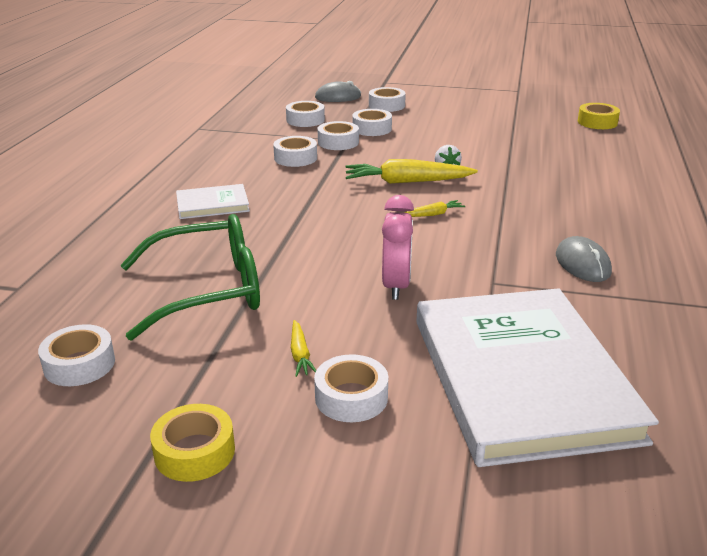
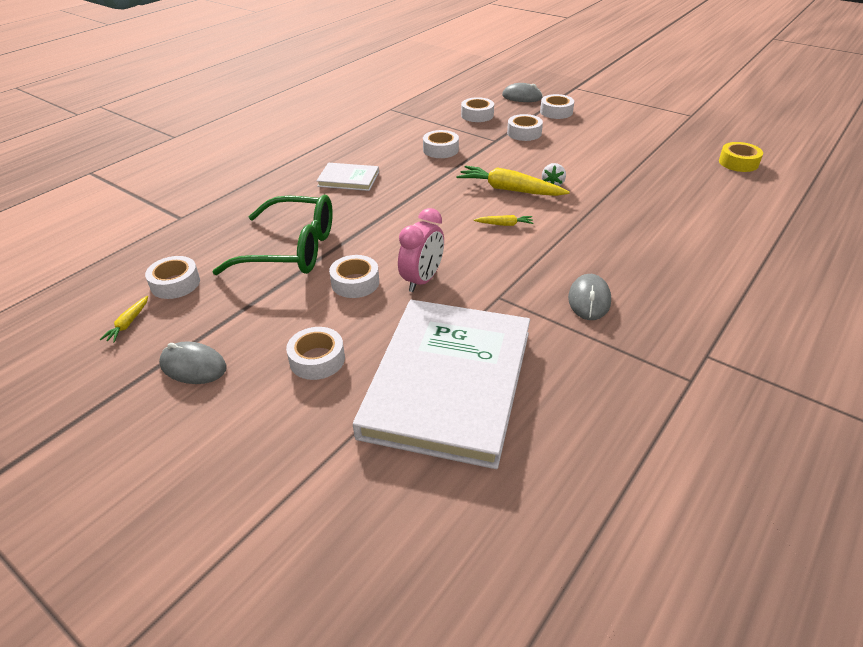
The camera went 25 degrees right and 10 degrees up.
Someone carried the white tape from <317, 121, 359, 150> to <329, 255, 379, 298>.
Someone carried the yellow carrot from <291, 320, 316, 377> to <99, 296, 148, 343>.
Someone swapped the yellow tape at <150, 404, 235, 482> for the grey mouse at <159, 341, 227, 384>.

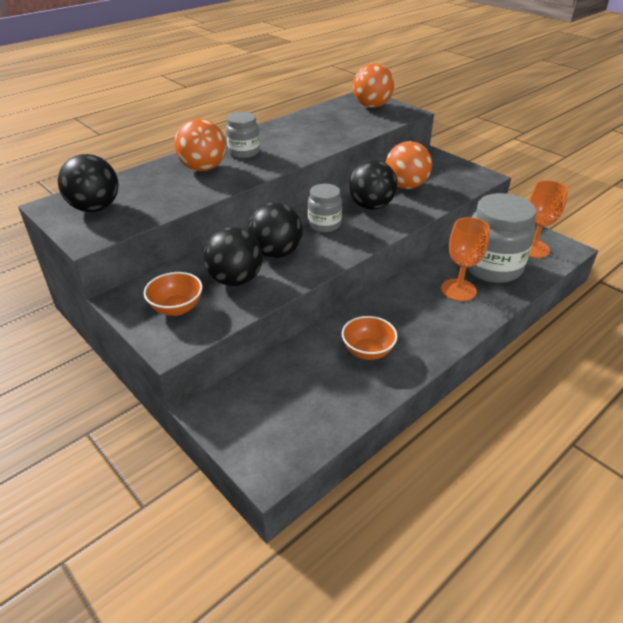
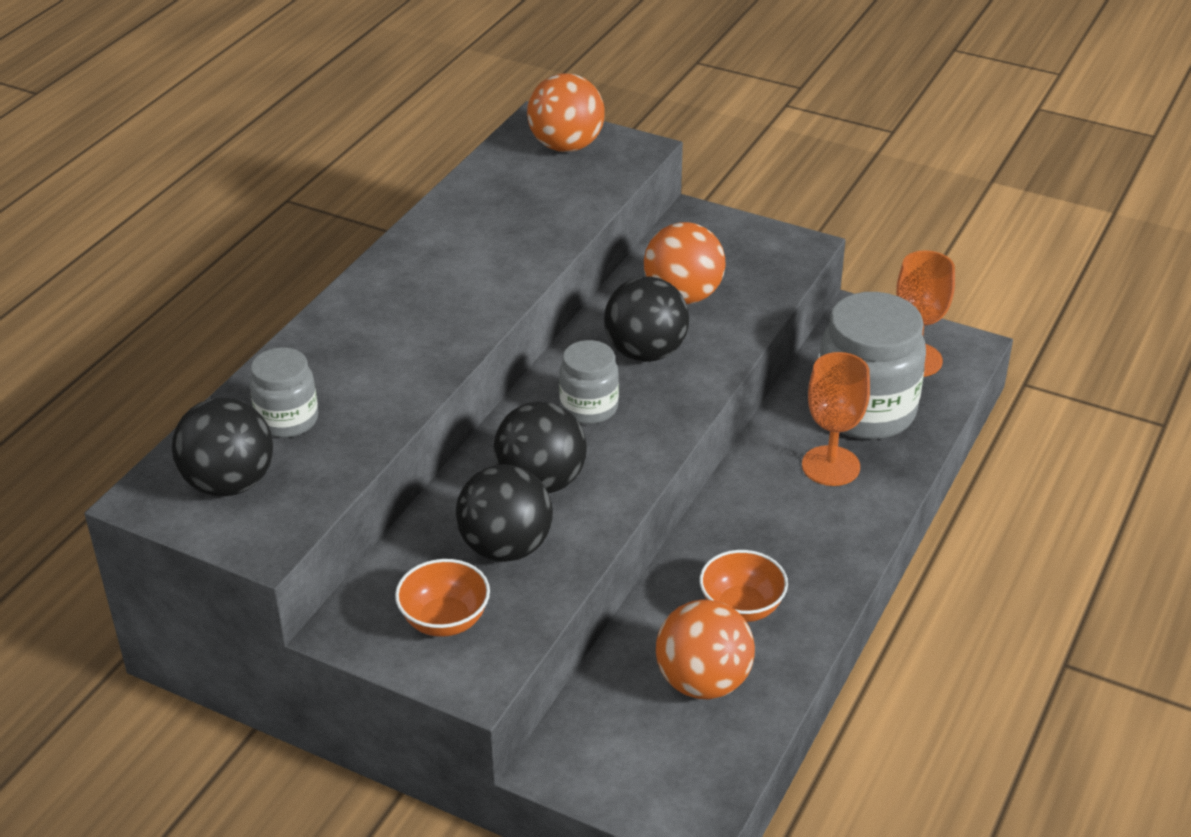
The camera went 20 degrees left and 0 degrees up.
Someone carried the grey jar from <226, 112, 260, 158> to <249, 347, 318, 438>.
Someone carried the orange ball from <174, 119, 226, 171> to <656, 599, 755, 699>.

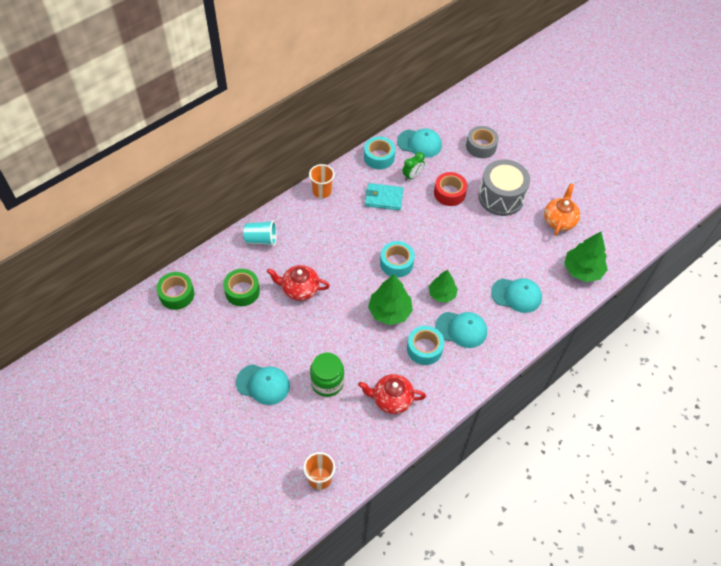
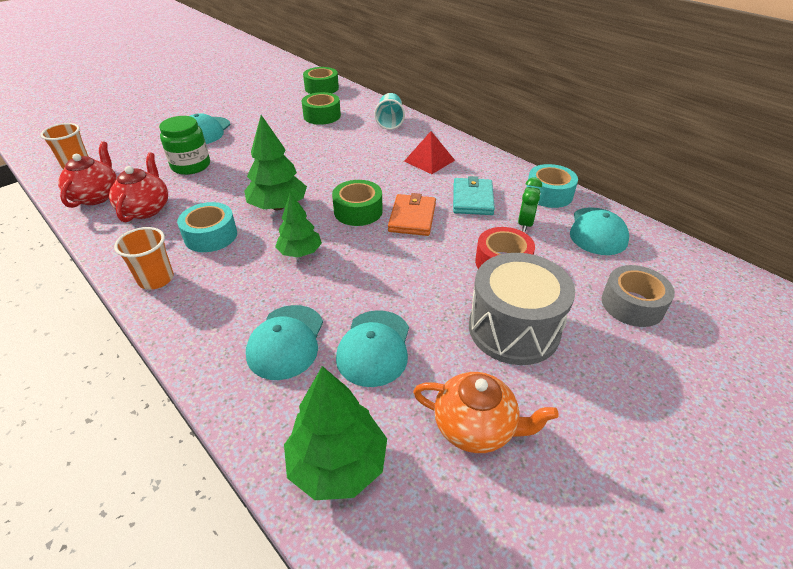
The camera went 90 degrees right and 15 degrees down.
Someone rotated the green clock at <402, 152, 425, 181> by 120 degrees counterclockwise.
Someone carried the orange cup from <309, 164, 335, 198> to <114, 227, 174, 290>.
Someone repainted the turquoise tape at <380, 241, 415, 278>, which became the green tape at <332, 180, 383, 226>.
Someone carried the red teapot from <267, 265, 330, 301> to <58, 141, 117, 208>.
Someone carried the turquoise cap from <435, 312, 487, 348> to <336, 310, 409, 387>.
Someone put down the red pyramid at <404, 131, 455, 174>.
Someone put down the orange wallet at <388, 193, 436, 236>.

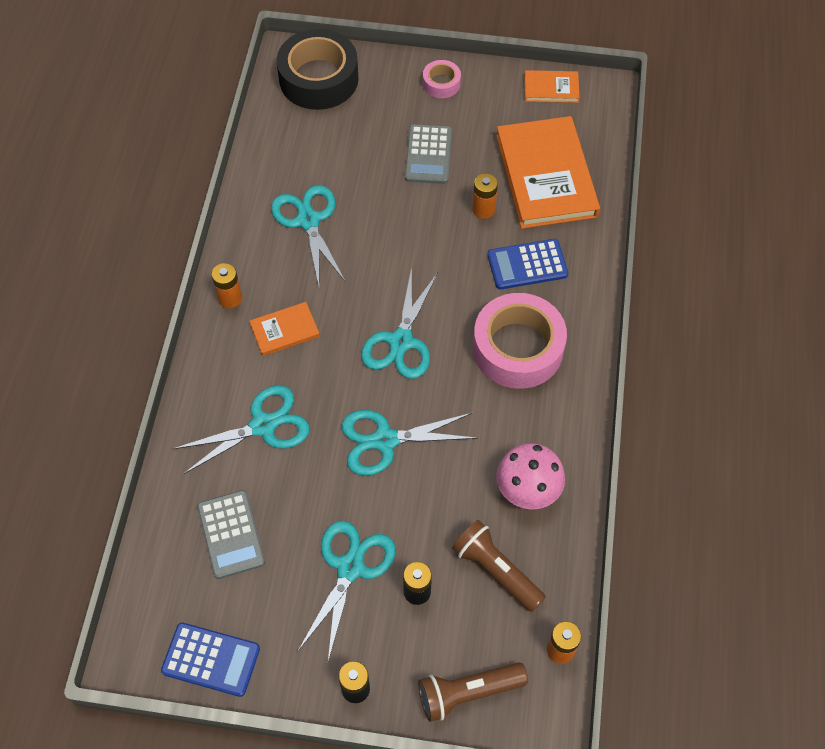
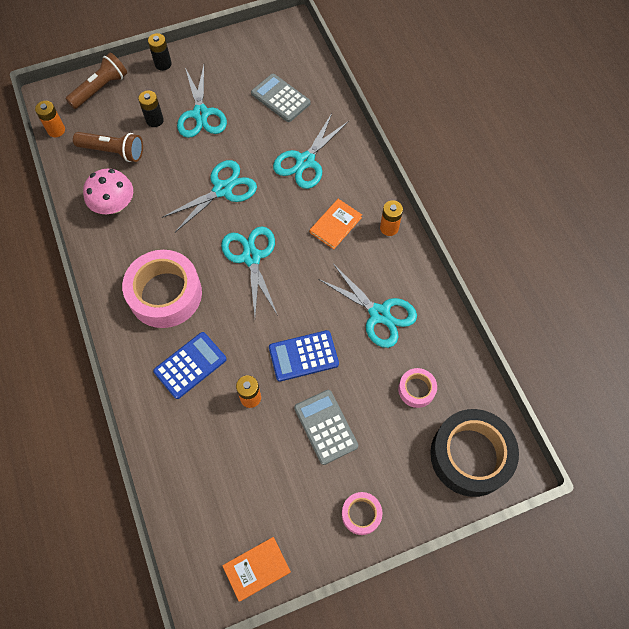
The camera went 150 degrees right and 5 degrees up.
Someone took away the orange book at <496, 116, 600, 229>.
Someone carried the blue calculator from <161, 623, 260, 697> to <269, 330, 339, 382>.
Someone put down the pink tape at <398, 368, 437, 408>.

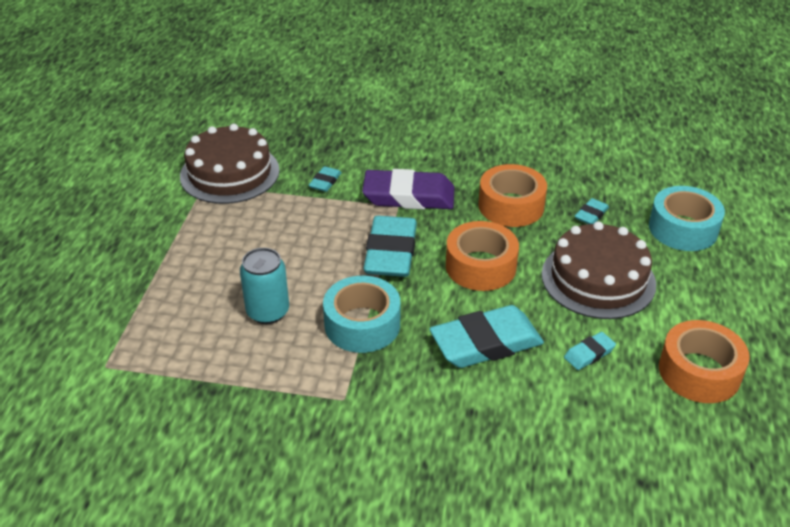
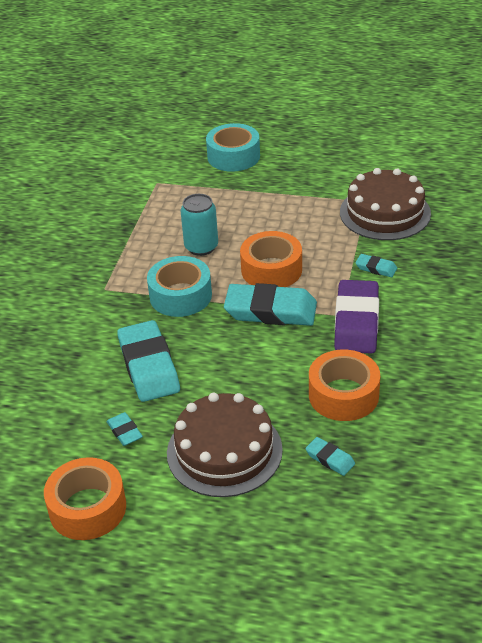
The camera went 95 degrees right and 0 degrees up.
Someone carried the turquoise tape from <649, 186, 725, 251> to <206, 123, 260, 172>.
Someone carried the orange tape from <446, 221, 519, 291> to <240, 231, 302, 287>.

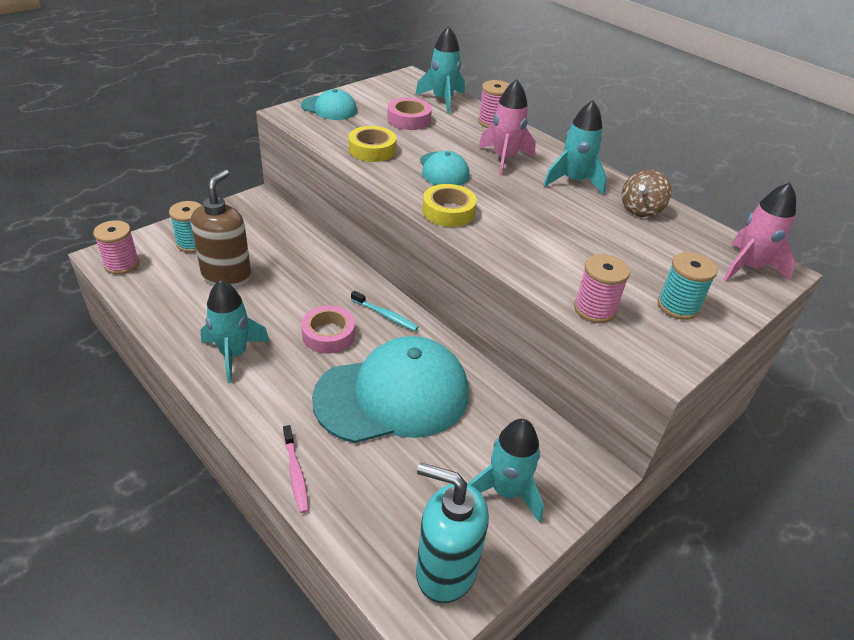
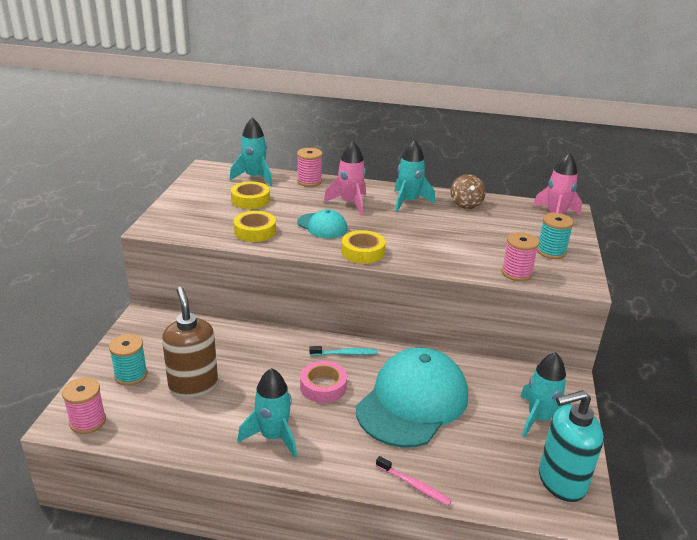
The camera went 35 degrees left and 10 degrees down.
Someone took away the turquoise cap at <301, 89, 357, 120>.
Someone repainted the pink tape at <387, 98, 432, 130>, which became the yellow tape at <231, 181, 270, 209>.

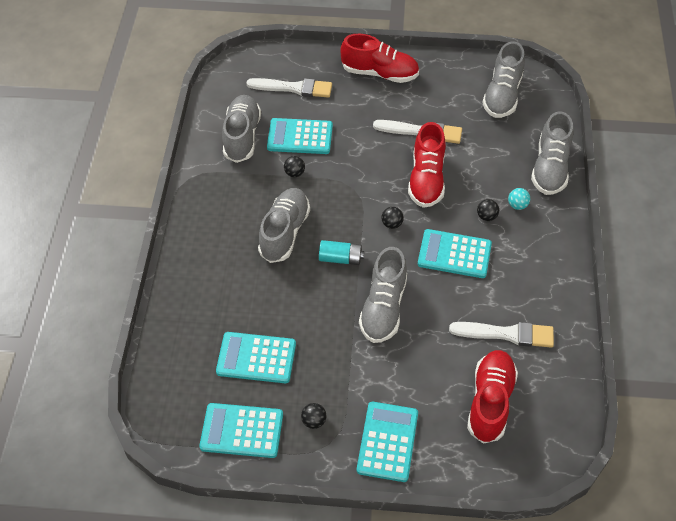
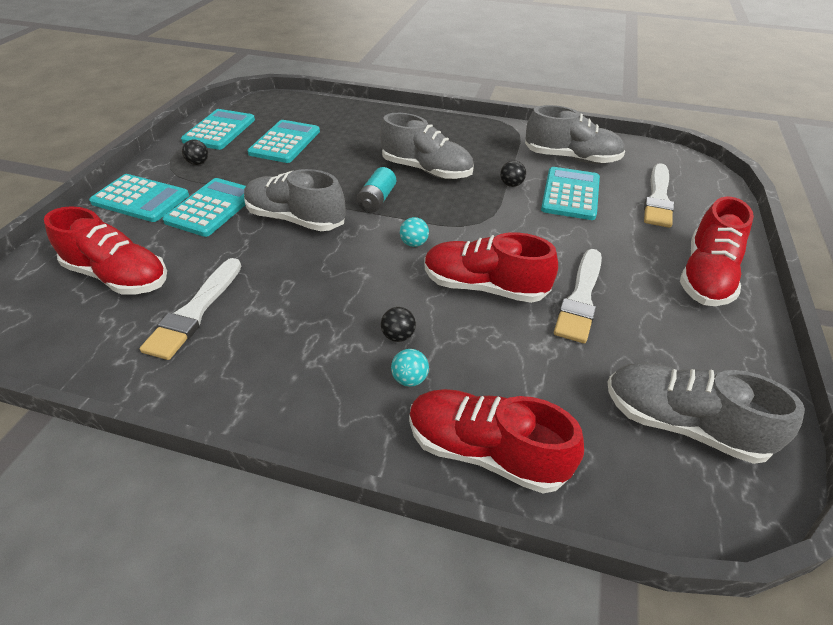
The camera went 100 degrees right and 10 degrees down.
Someone repainted the grey shoe at <531, 111, 573, 195>, which became the red shoe at <409, 389, 584, 493>.
Someone repainted the black ball at <382, 207, 404, 229>, which became the turquoise ball at <400, 217, 429, 247>.
Someone carried the turquoise calculator from <418, 229, 492, 278> to <162, 178, 246, 237>.

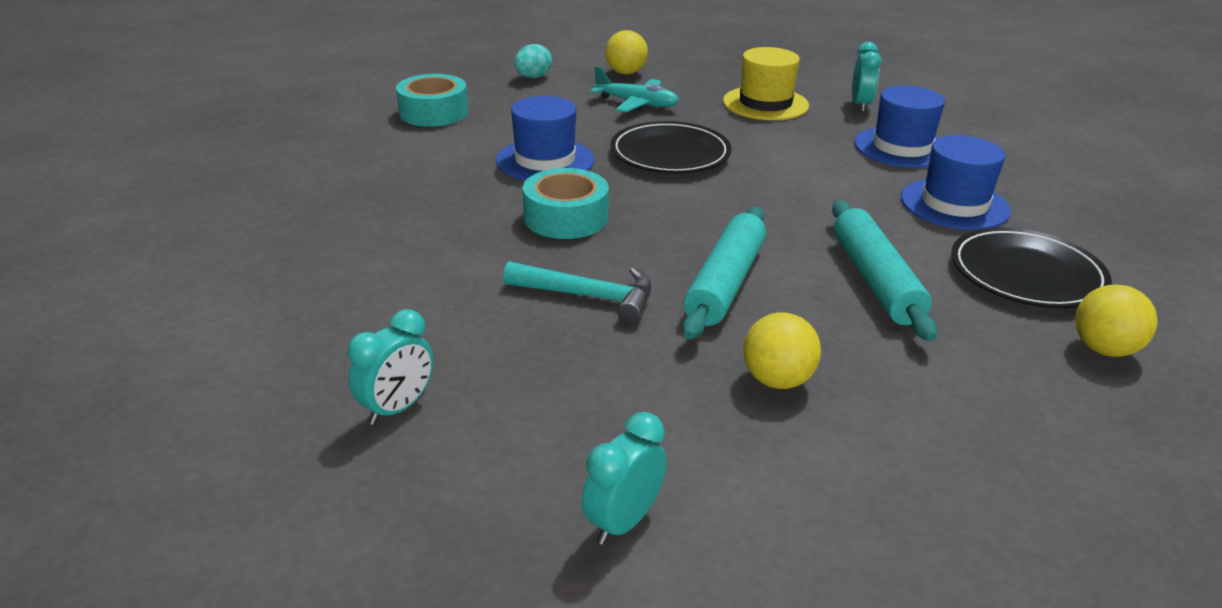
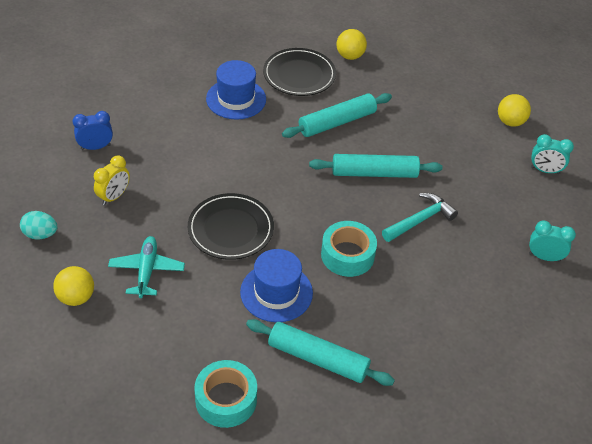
The camera went 115 degrees left and 15 degrees up.
Someone repainted the turquoise clock at <852, 42, 882, 112>, which became the blue clock at <73, 111, 113, 150>.
Someone carried the turquoise egg from <514, 44, 552, 78> to <20, 211, 58, 240>.
Someone swapped the yellow hat at <723, 47, 809, 120> for the yellow clock at <94, 155, 130, 205>.
Someone took away the blue hat at <854, 86, 945, 168>.
Someone rotated the turquoise hammer at <503, 261, 651, 324> by 60 degrees clockwise.
Someone carried the yellow ball from <743, 312, 821, 389> to <498, 94, 531, 127>.
Someone put down the turquoise rolling pin at <246, 319, 395, 386>.

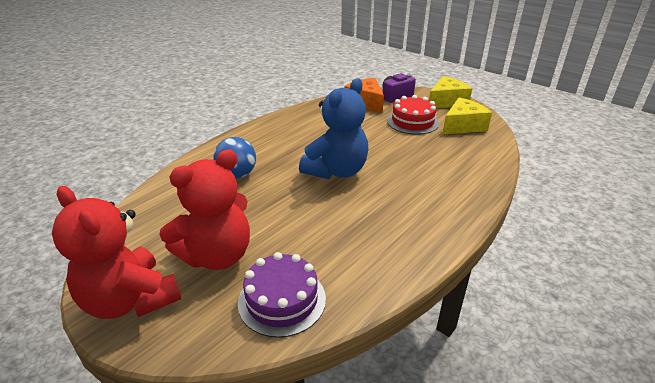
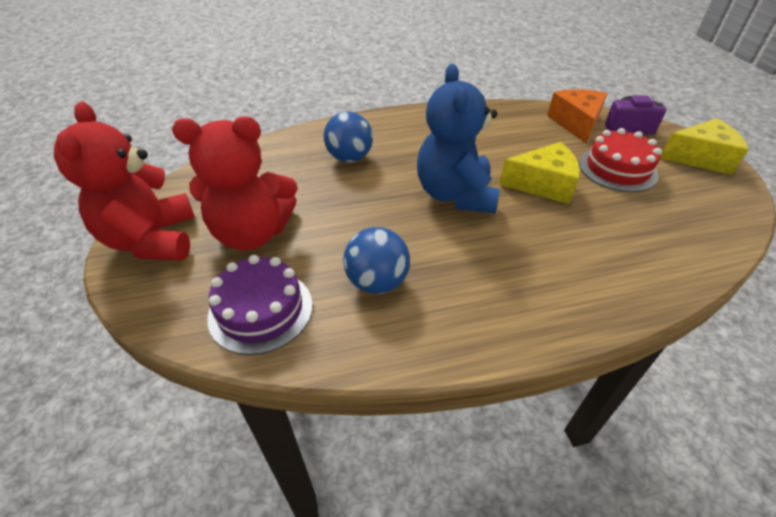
The camera went 35 degrees right and 10 degrees up.
Someone rotated the blue teddy bear at <299, 78, 369, 179> by 105 degrees clockwise.
Someone carried the yellow cheese from <442, 97, 492, 135> to <499, 142, 580, 204>.
Someone put down the blue ball at <343, 227, 410, 294>.

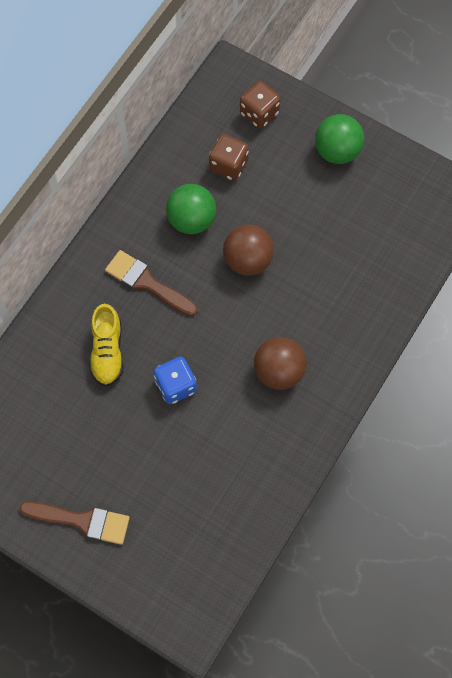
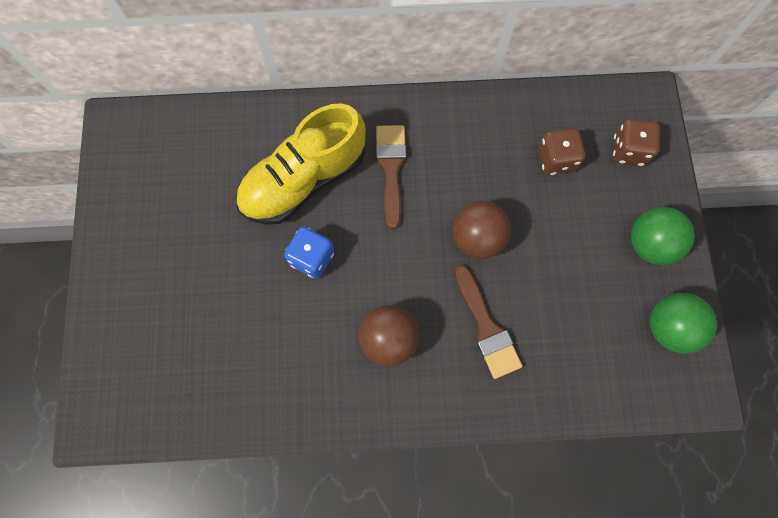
The camera went 55 degrees right and 5 degrees up.
Someone carried the green ball from <166, 184, 216, 234> to <650, 293, 717, 354>.
Someone scaled the yellow shoe at <90, 304, 124, 387> by 1.74.
Someone carried the brown brush from <19, 502, 130, 545> to <455, 265, 523, 379>.

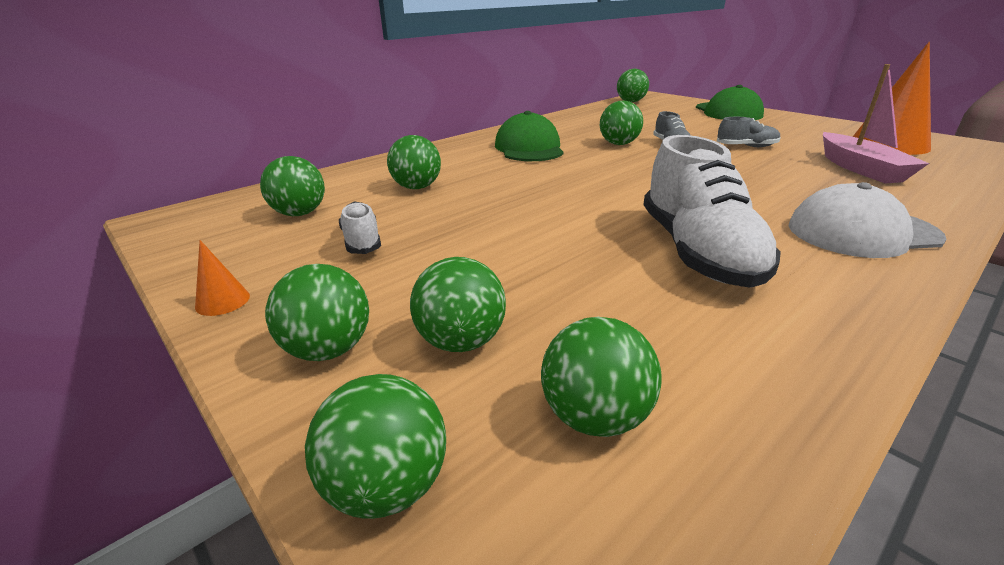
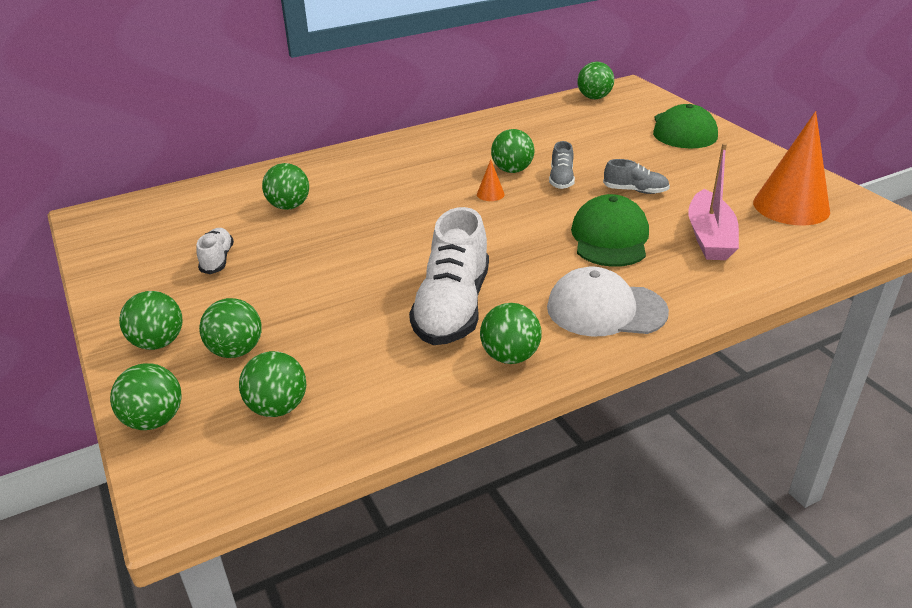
The camera went 15 degrees right and 5 degrees up.
Someone carried the green cap from <495, 111, 564, 161> to <571, 194, 649, 267>.
Someone carried the green ball from <260, 156, 325, 216> to <480, 303, 542, 364>.
Someone carried the orange cone from <195, 240, 250, 316> to <477, 160, 505, 201>.

